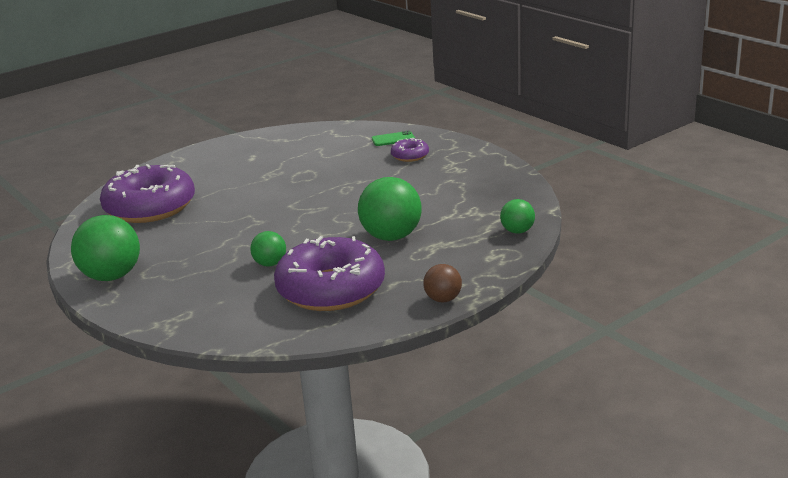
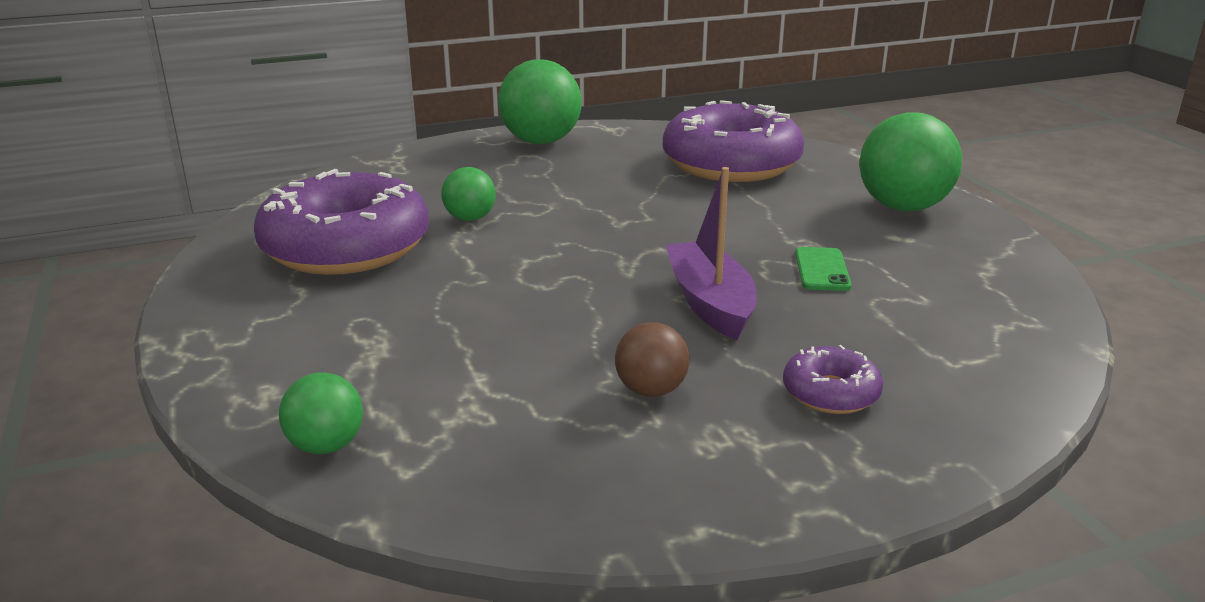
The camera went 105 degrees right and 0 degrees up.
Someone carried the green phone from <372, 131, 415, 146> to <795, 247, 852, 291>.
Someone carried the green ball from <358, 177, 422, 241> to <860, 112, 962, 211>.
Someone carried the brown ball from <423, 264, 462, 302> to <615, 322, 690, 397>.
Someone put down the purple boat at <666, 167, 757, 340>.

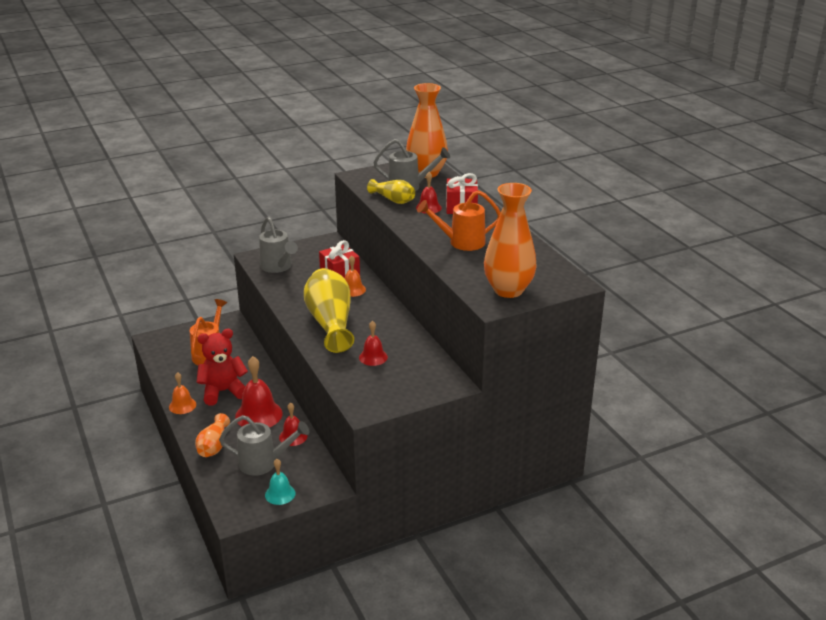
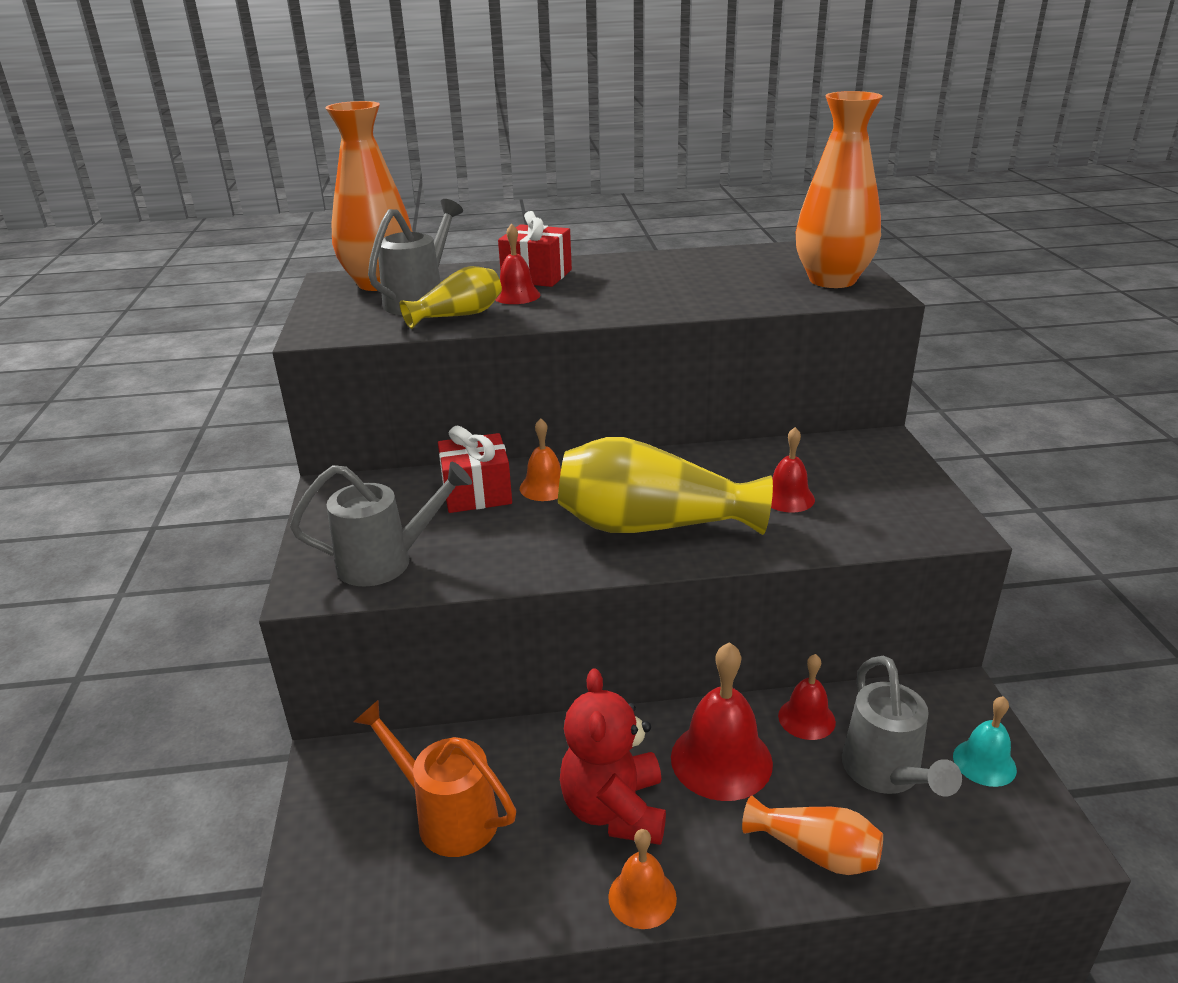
The camera went 70 degrees left and 0 degrees up.
Someone took away the orange watering can at <417, 190, 501, 251>.
Someone rotated the grey watering can at <219, 415, 309, 476> by 150 degrees clockwise.

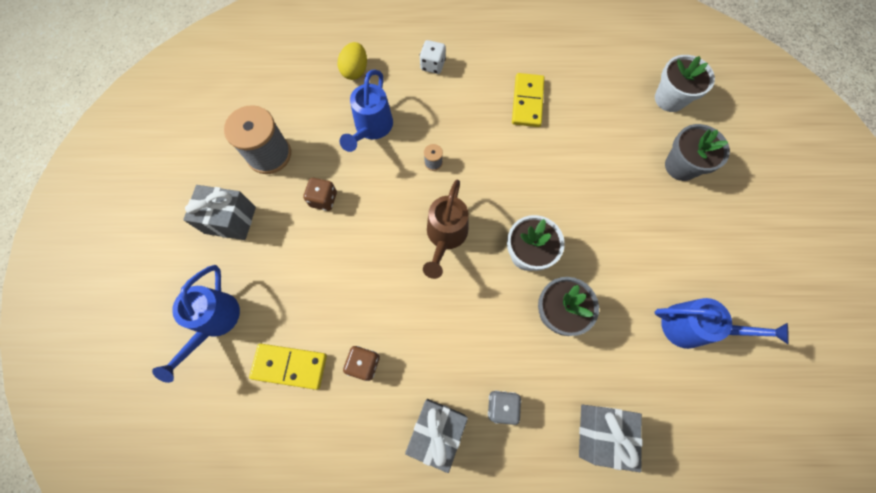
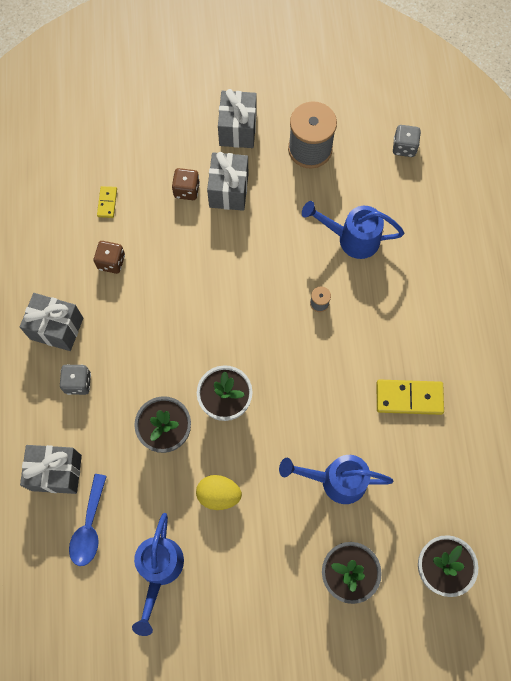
The camera went 85 degrees right and 0 degrees up.
Someone took away the white dice at <420, 40, 446, 74>.
Someone carried the yellow egg from <338, 42, 367, 80> to <196, 475, 242, 510>.
Someone carried the brown dice from <303, 178, 337, 211> to <172, 168, 200, 200>.
Someone took away the brown watering can at <423, 180, 469, 279>.
Someone carried the blue watering can from <152, 265, 240, 383> to <279, 455, 393, 504>.
Someone scaled the yellow domino at <249, 344, 327, 390> by 0.54.
Someone put down the grey dice at <393, 125, 421, 157>.
Someone put down the grey gift at <207, 152, 248, 211>.
Someone put down the blue spoon at <69, 474, 107, 566>.

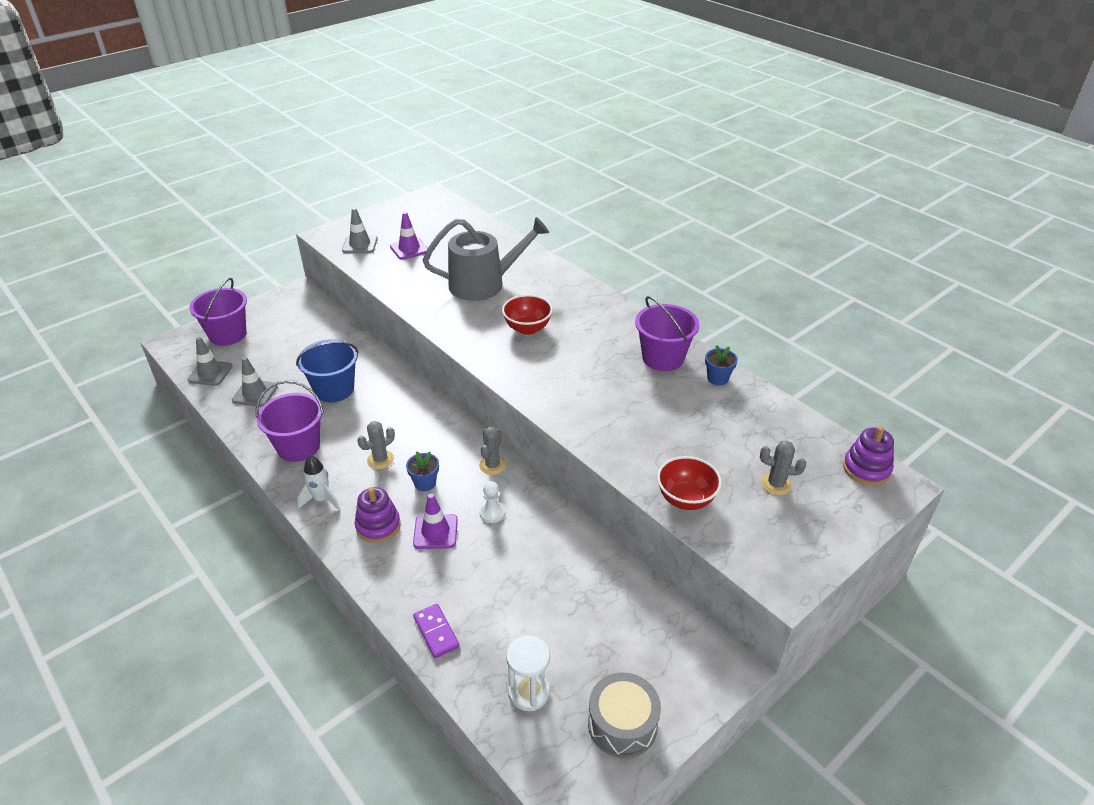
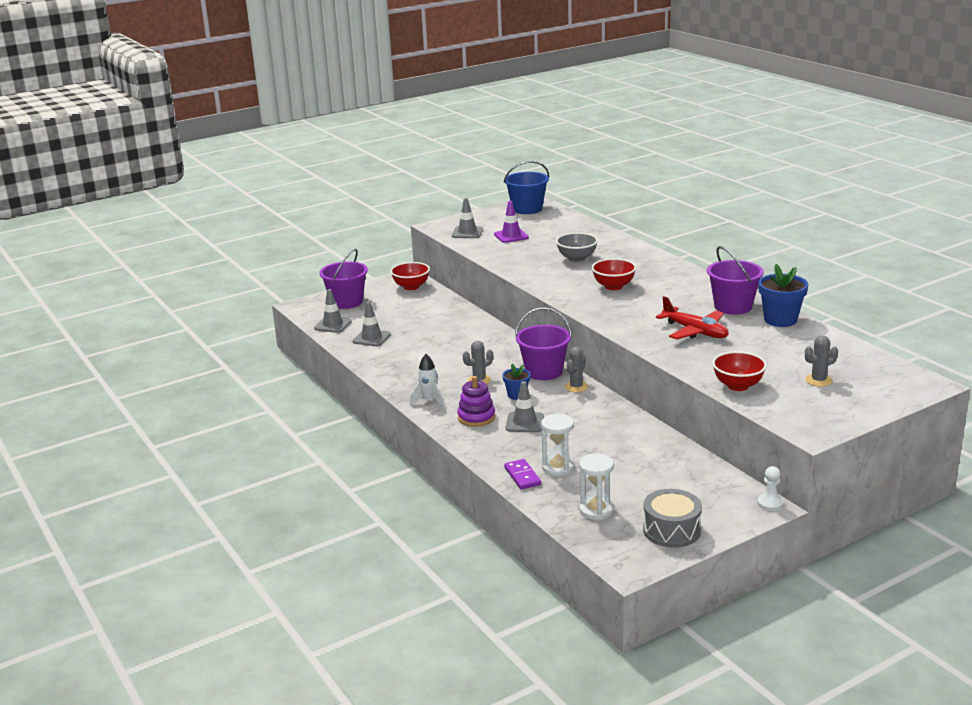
The camera went 10 degrees right and 15 degrees down.
Someone swapped the grey watering can at <423, 217, 549, 301> for the grey bowl at <556, 232, 598, 262>.
Someone carried the blue bucket from <296, 339, 359, 402> to <504, 161, 549, 214>.
Someone scaled the blue flower pot at <705, 345, 738, 386> by 1.72.
Someone carried the purple bucket from <256, 381, 324, 462> to <515, 307, 572, 380>.
Someone took away the purple stacking toy at <843, 426, 894, 486>.
Someone rotated the grey cactus at <760, 441, 806, 496> by 45 degrees counterclockwise.
Someone carried the white pawn from <479, 481, 505, 523> to <757, 466, 784, 511>.
Someone repainted the purple traffic cone at <413, 493, 458, 549>, which became the grey traffic cone at <506, 381, 544, 432>.
Someone put down the red bowl at <390, 262, 430, 290>.
Someone put down the red plane at <656, 296, 729, 339>.
Someone put down the white hourglass at <541, 414, 574, 476>.

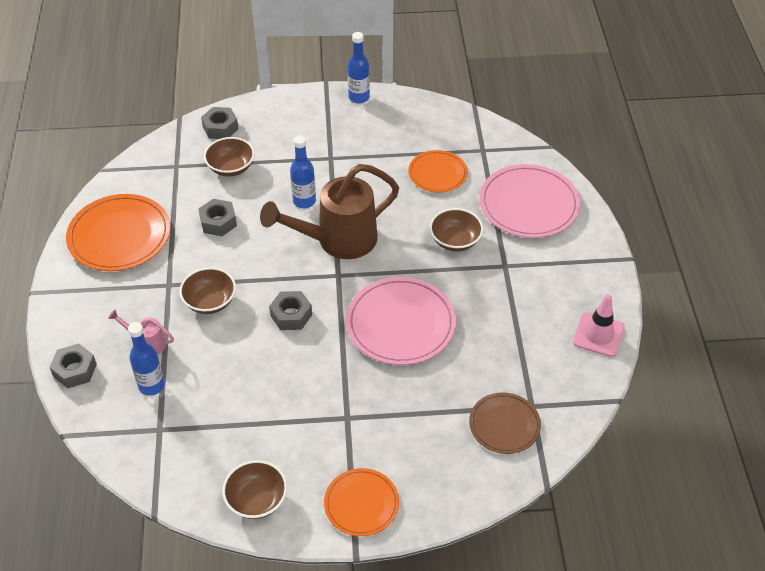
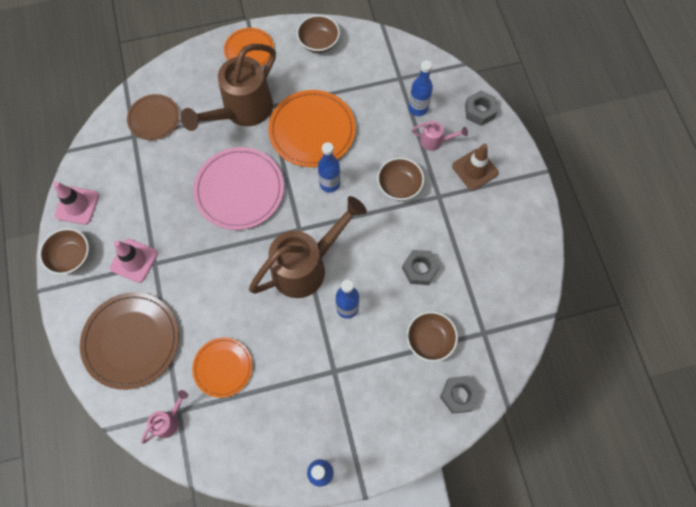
The camera went 170 degrees right and 20 degrees up.
Someone repainted the pink plate at <479, 164, 580, 238>, which became the brown plate at <80, 292, 179, 390>.
Someone carried the orange plate from <66, 194, 170, 271> to <268, 90, 356, 167>.
Someone carried the brown bowl from <430, 208, 483, 252> to <39, 228, 89, 275>.
Someone swapped the grey nut at <269, 291, 312, 330> for the blue bottle at <318, 142, 340, 193>.
Someone put down the brown watering can at <181, 44, 276, 131>.
Someone put down the brown traffic cone at <452, 144, 499, 190>.
Someone put down the pink traffic cone at <110, 239, 158, 283>.
Someone put down the pink watering can at <141, 390, 188, 444>.

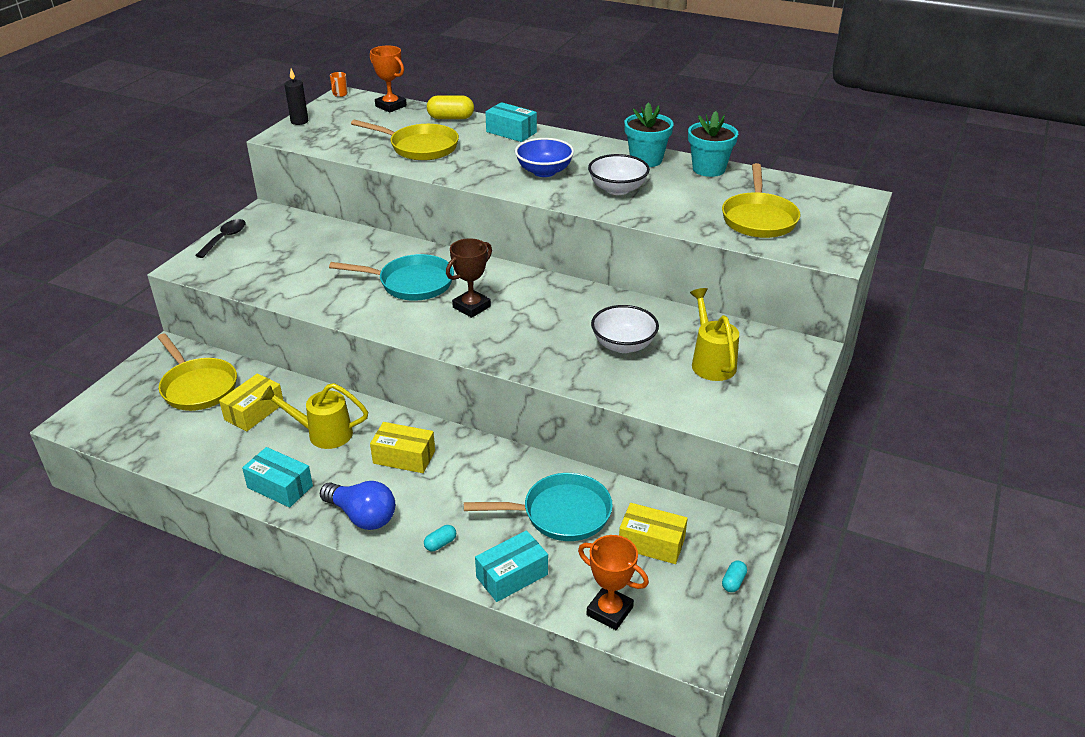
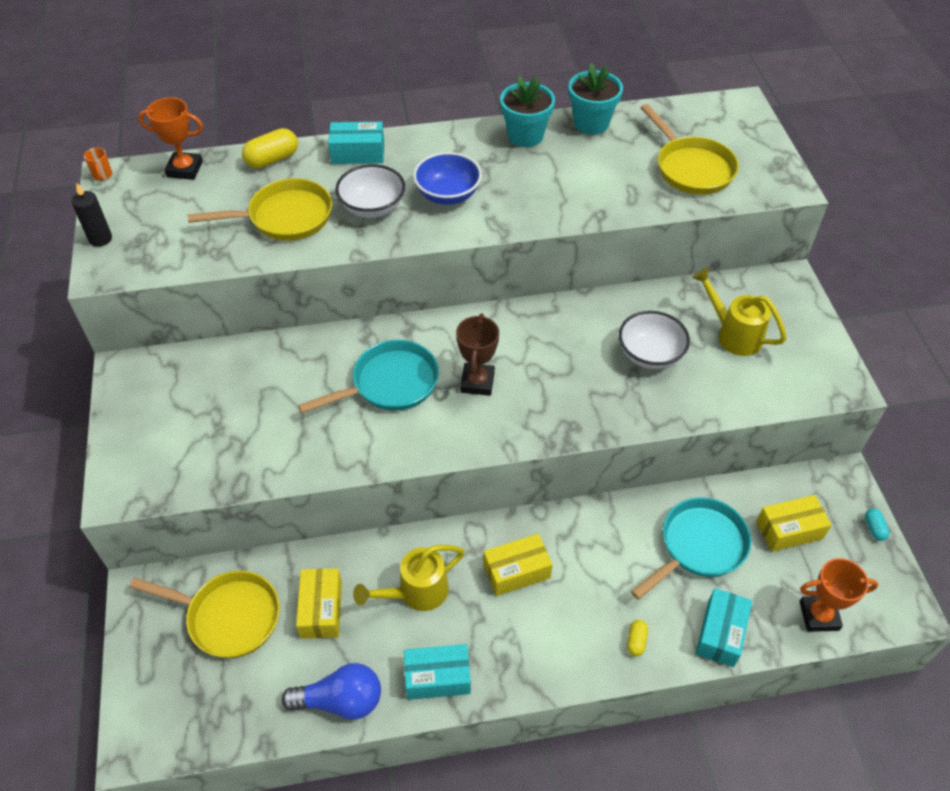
The camera went 35 degrees left and 15 degrees up.
Someone carried the white bowl from <588, 154, 650, 195> to <335, 164, 405, 218>.
Someone took away the black spoon at <195, 219, 246, 258>.
Someone carried the blue light bulb from <320, 481, 395, 530> to <282, 663, 381, 720>.
Someone repainted the turquoise capsule at <424, 525, 456, 551>, which became the yellow capsule at <627, 620, 648, 656>.

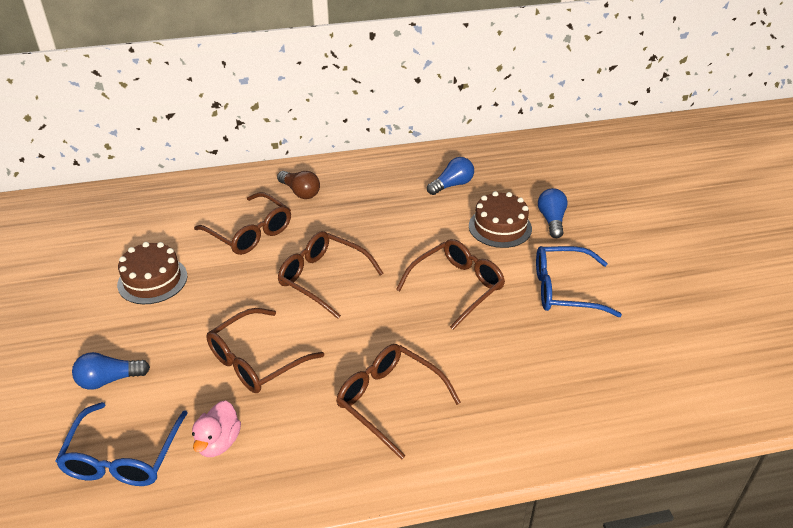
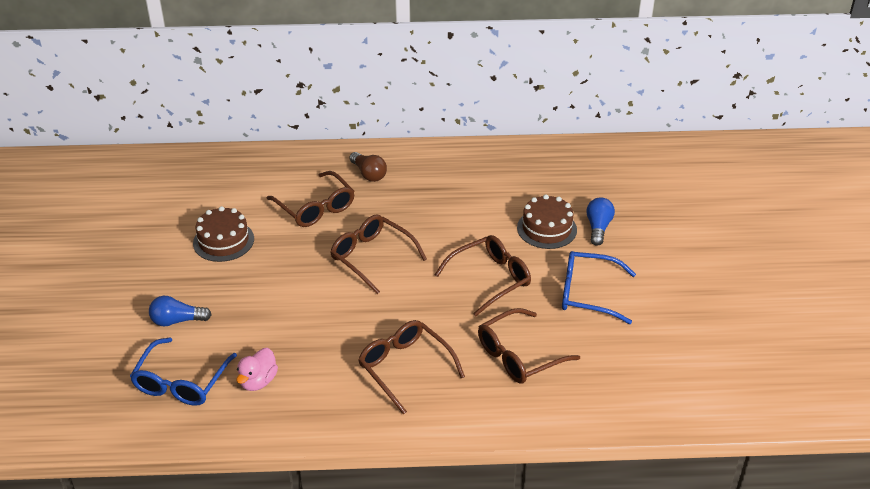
The camera went 10 degrees right and 0 degrees up.
Someone took away the blue light bulb at <427, 157, 474, 195>.
Someone carried the brown glasses from <206, 308, 324, 393> to <478, 308, 580, 384>.

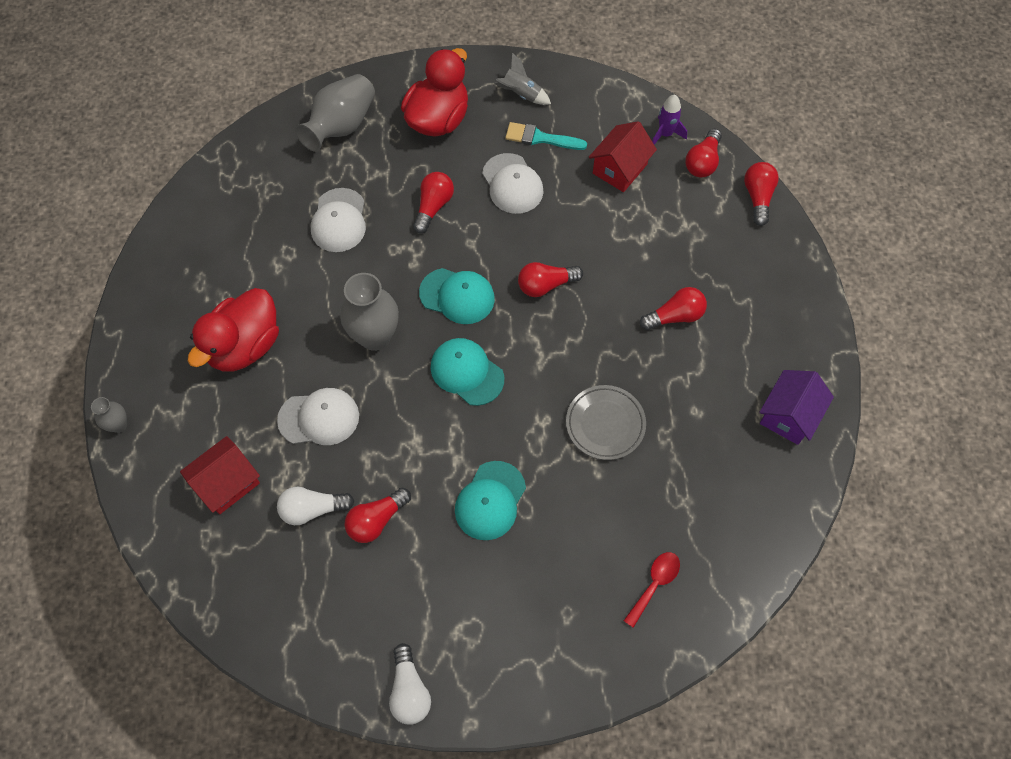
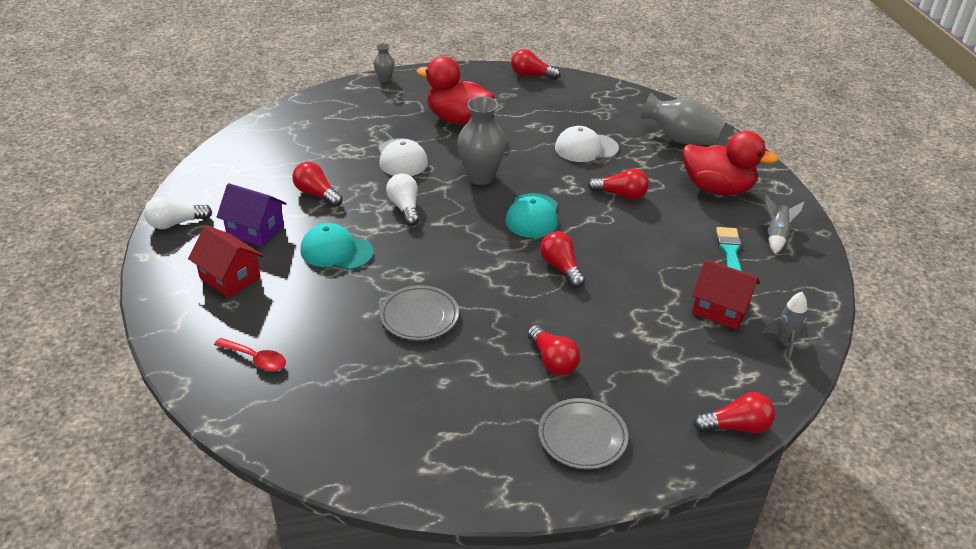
The camera went 80 degrees right and 25 degrees down.
Someone repainted the purple rocket at <652, 95, 687, 145>, which became the grey rocket at <762, 292, 808, 361>.
Someone carried the red light bulb from <685, 129, 722, 177> to <511, 49, 560, 80>.
Someone took away the white cap at <482, 153, 544, 214>.
Someone took away the turquoise cap at <431, 338, 504, 406>.
Someone carried the purple house from <759, 370, 834, 445> to <217, 183, 287, 247>.
Someone carried the red house from <180, 436, 260, 514> to <188, 225, 264, 298>.
Someone carried the white light bulb from <277, 487, 354, 525> to <386, 173, 419, 226>.
Someone put down the grey plate at <538, 398, 628, 469>.

